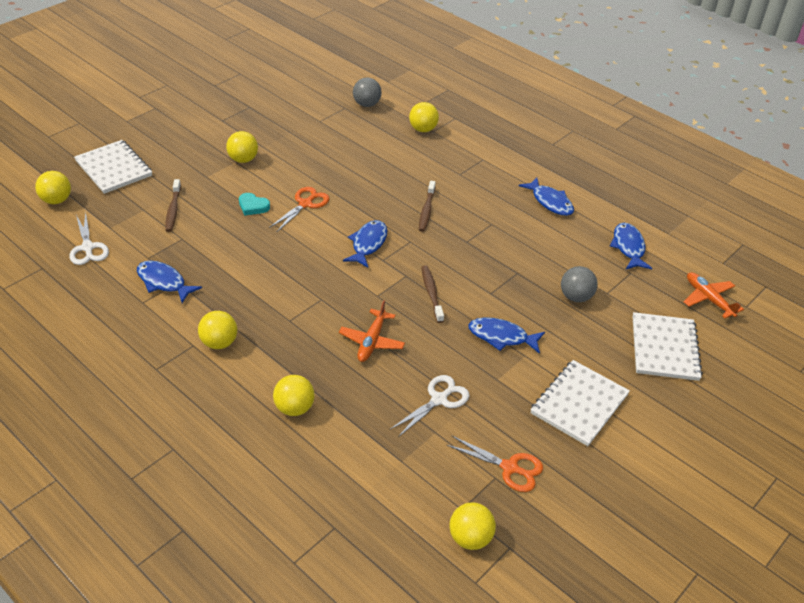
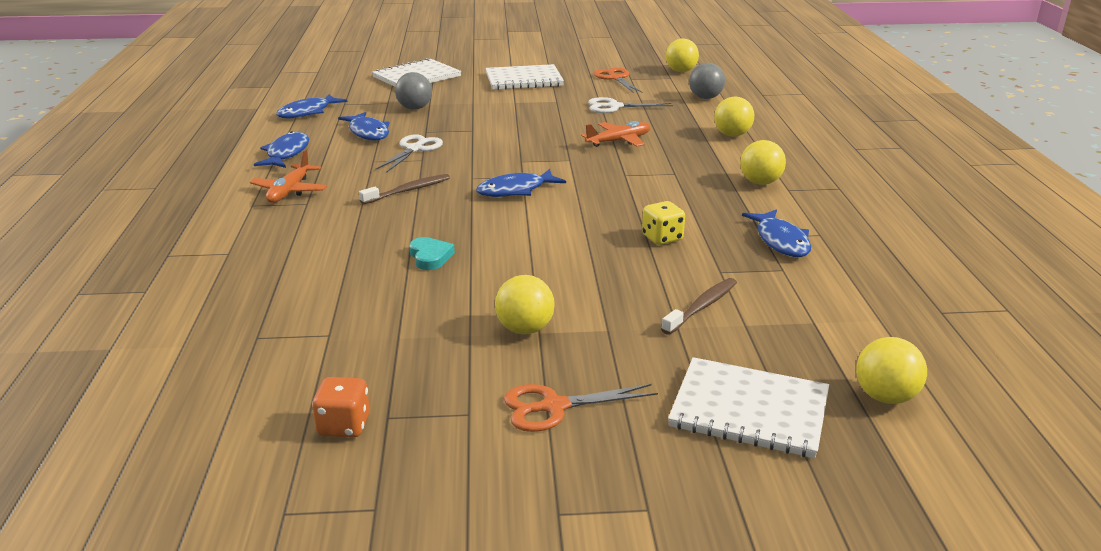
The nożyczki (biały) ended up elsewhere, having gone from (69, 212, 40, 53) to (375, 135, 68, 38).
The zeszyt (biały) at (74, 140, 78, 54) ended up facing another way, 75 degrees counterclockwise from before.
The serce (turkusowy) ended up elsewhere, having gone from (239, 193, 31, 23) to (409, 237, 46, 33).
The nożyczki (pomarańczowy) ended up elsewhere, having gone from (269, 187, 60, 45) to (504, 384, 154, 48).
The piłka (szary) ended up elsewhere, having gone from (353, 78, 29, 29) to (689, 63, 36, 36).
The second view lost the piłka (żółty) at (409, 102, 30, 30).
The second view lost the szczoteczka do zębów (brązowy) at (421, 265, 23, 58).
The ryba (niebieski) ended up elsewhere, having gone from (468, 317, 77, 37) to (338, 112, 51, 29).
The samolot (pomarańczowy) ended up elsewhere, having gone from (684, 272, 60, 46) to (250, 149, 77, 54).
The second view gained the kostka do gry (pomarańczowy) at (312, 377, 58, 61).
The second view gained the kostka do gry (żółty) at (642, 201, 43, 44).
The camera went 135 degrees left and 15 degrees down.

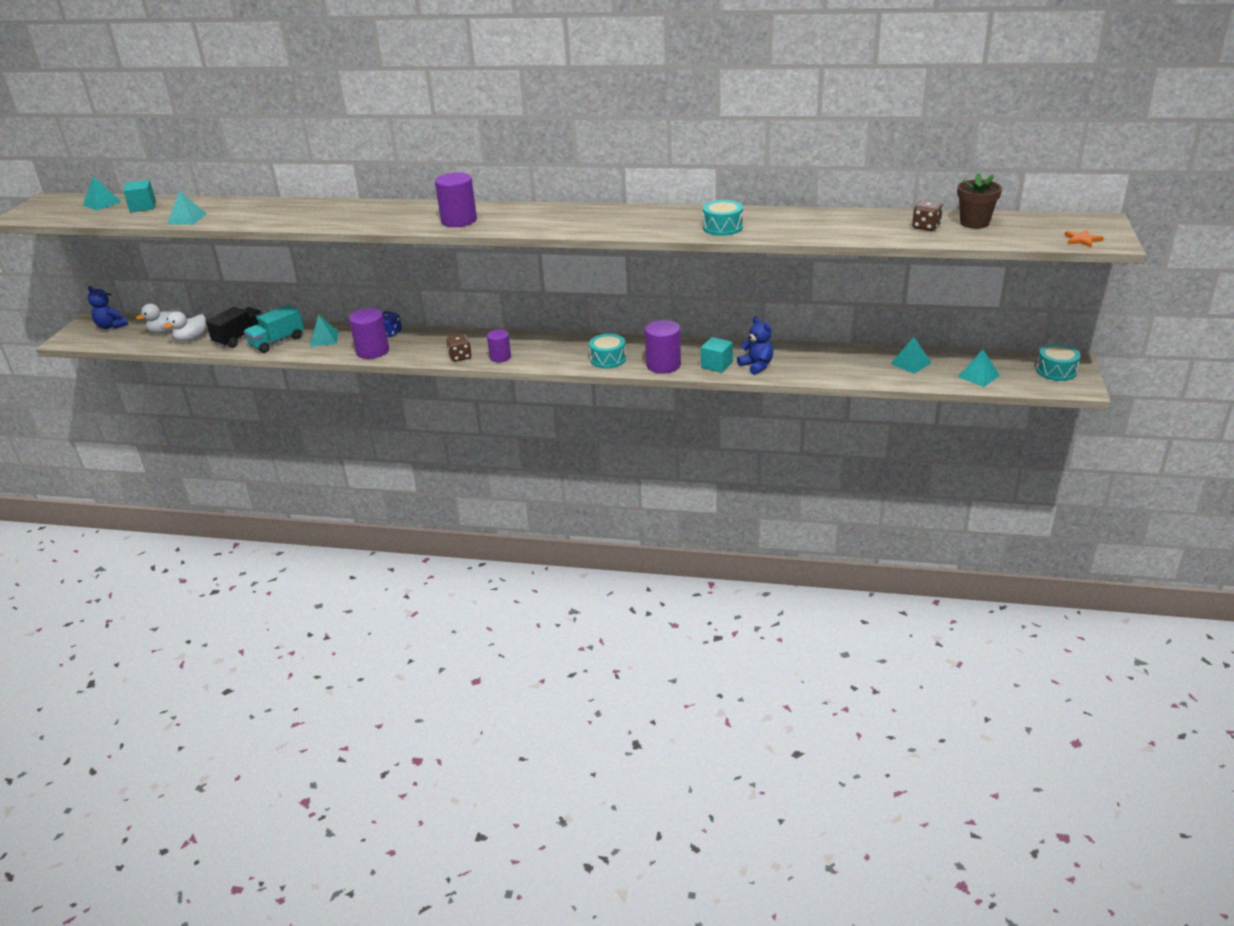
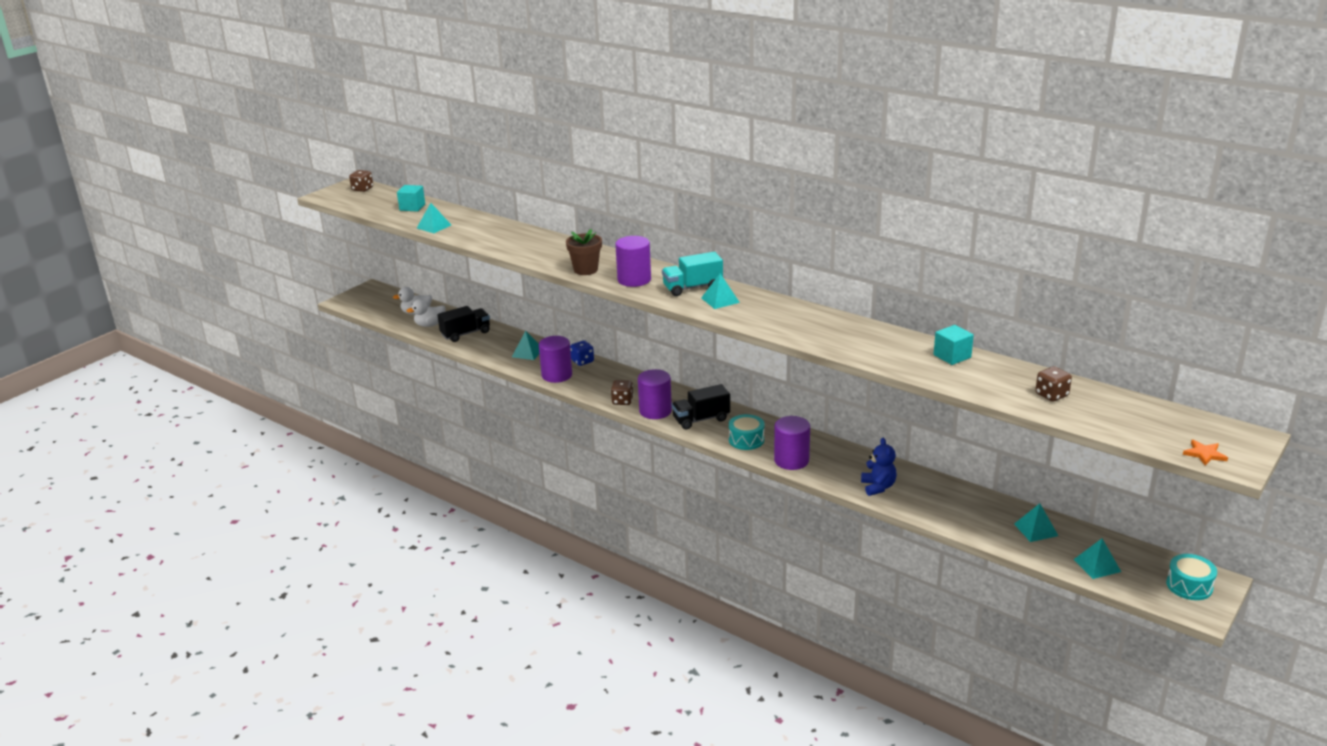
The piramida (turkusowy) ended up elsewhere, having gone from (83, 177, 38, 33) to (701, 274, 39, 35).
The second view lost the miś (niebieski) at (88, 286, 40, 43).
The ciężarówka (turkusowy) ended up elsewhere, having gone from (244, 304, 60, 49) to (662, 252, 61, 44).
The size of the walec (fioletowy) at (487, 330, 24, 33) changed by a factor of 1.57.
The sześcian (turkusowy) ended up elsewhere, having gone from (701, 337, 32, 36) to (934, 325, 40, 40).
The second view lost the bęben (turkusowy) at (703, 200, 40, 36).
The doniczka (brązowy) ended up elsewhere, having gone from (957, 173, 45, 56) to (566, 229, 36, 46).
The second view gained the kostka do gry (brązowy) at (349, 170, 24, 22).
The second view gained the ciężarówka (czarny) at (672, 384, 58, 46).
The camera went 25 degrees right and 5 degrees down.

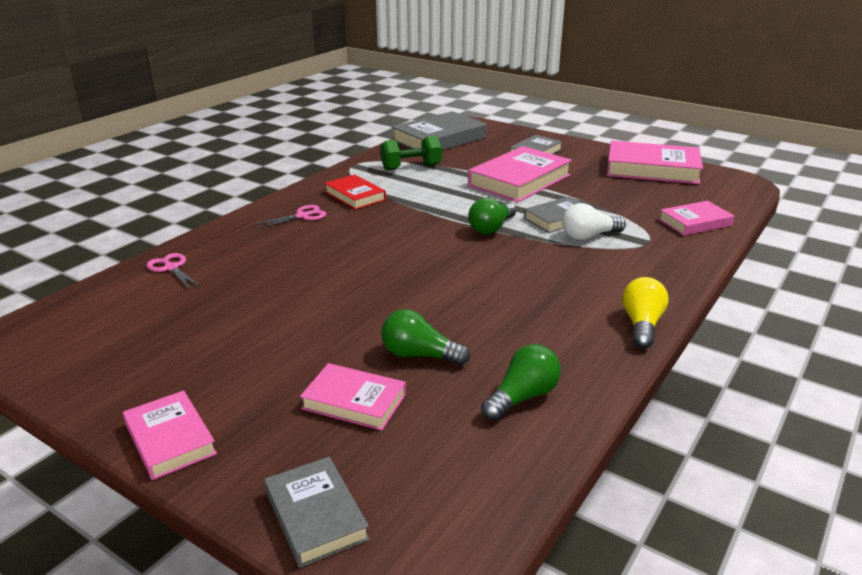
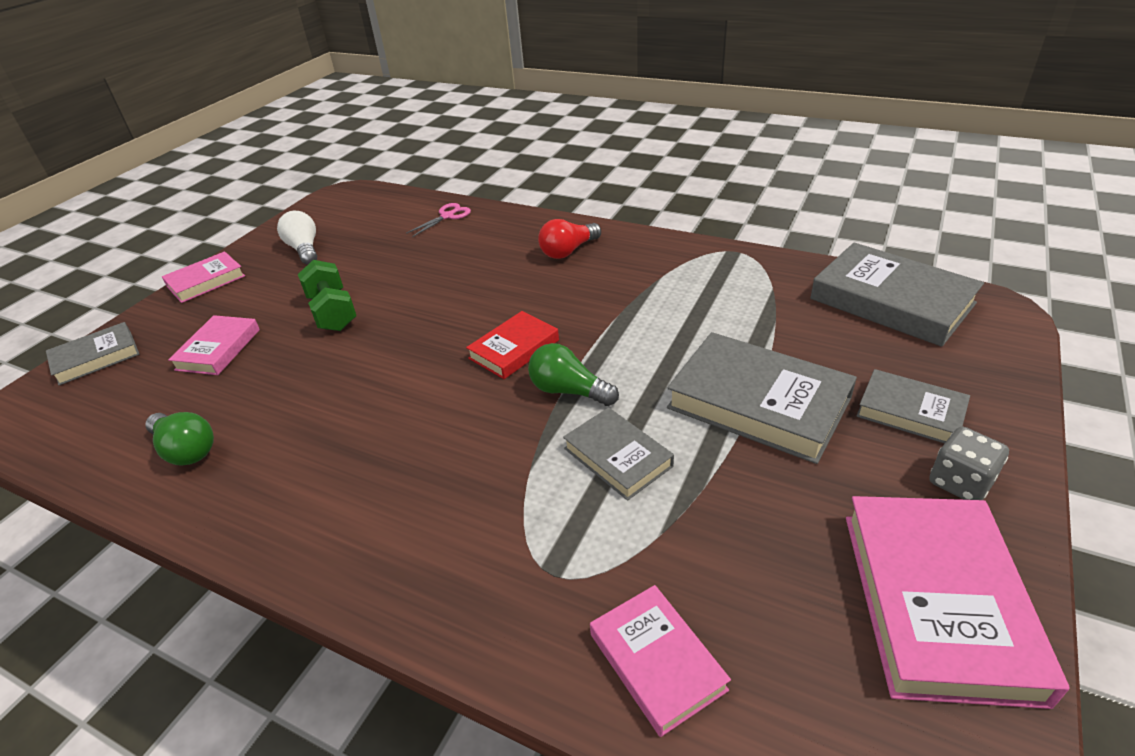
Where the nożyczki (różowy) stood at (255, 205, 71, 24), the żarówka (czerwony) came to stand at (538, 219, 63, 40).
The książka (czerwony) ended up elsewhere, having gone from (324, 174, 62, 36) to (466, 311, 93, 68).
The hantel (zielony) ended up elsewhere, having gone from (381, 135, 61, 36) to (298, 260, 58, 71).
The second view lost the żarówka (zielony) at (381, 309, 89, 57).
What was the książka (różowy) at (468, 146, 104, 56) turned into the książka (szary) at (667, 332, 190, 132).
The żarówka (biały) ended up elsewhere, having gone from (562, 203, 64, 37) to (277, 211, 40, 54).
The second view lost the żarówka (żółty) at (622, 277, 47, 71).
The second view gained the kostka do gry (szary) at (929, 426, 80, 74).
The camera went 85 degrees right and 10 degrees up.

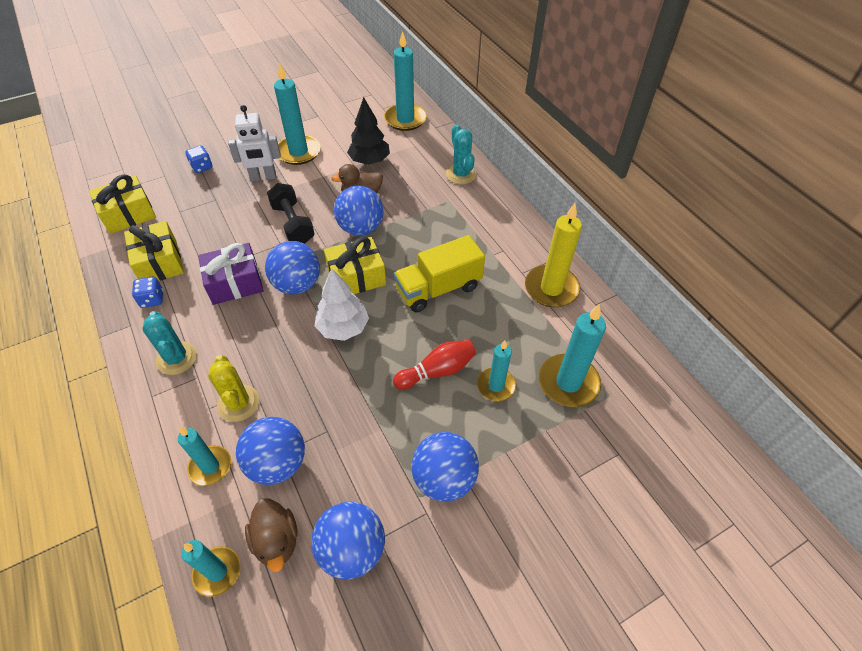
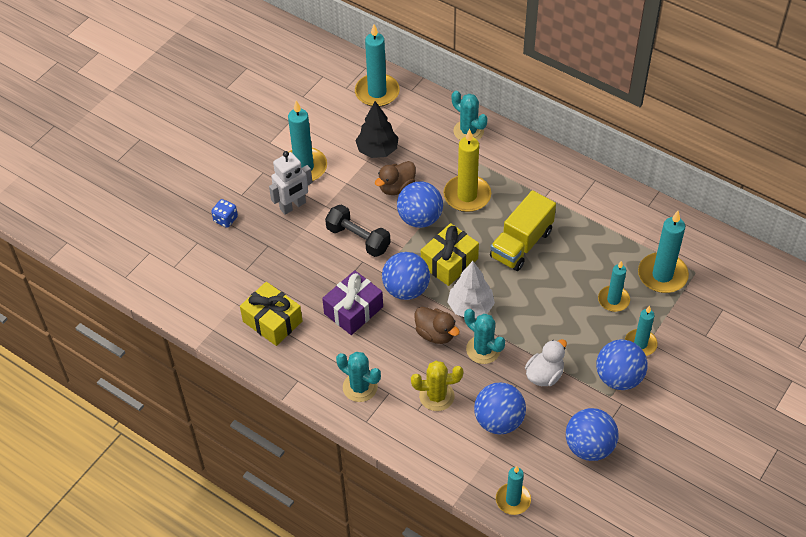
The second view lost the prezent (żółty) at (89, 174, 67, 60).
The second view lost the kostka do gry (niebieski) at (132, 277, 31, 31).
The świeca (turkusowy) ended up elsewhere, having gone from (178, 427, 53, 59) to (625, 306, 33, 50).
The kaktus (żółty) at (208, 355, 52, 67) ended up facing another way, 45 degrees counterclockwise from before.
The kaczka (brązowy) ended up elsewhere, having gone from (245, 498, 52, 74) to (415, 307, 45, 37).
The second view lost the kręgiel (czerwony) at (393, 340, 83, 50).
The świeca (żółty) ended up elsewhere, having gone from (525, 203, 57, 104) to (443, 129, 48, 83).
The second view gained the kaktus (turkusowy) at (464, 309, 41, 55).
The second view gained the kaczka (biały) at (525, 339, 42, 47).
The camera went 25 degrees left and 0 degrees up.

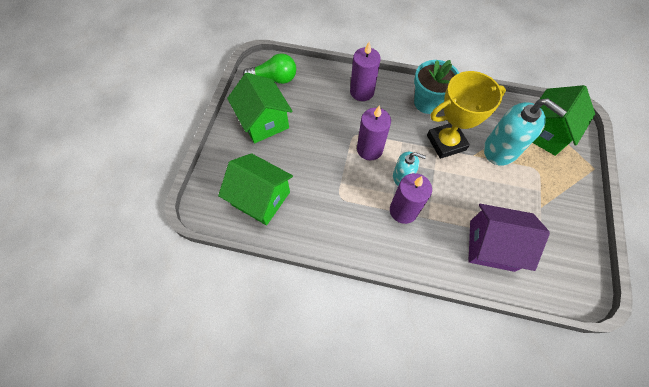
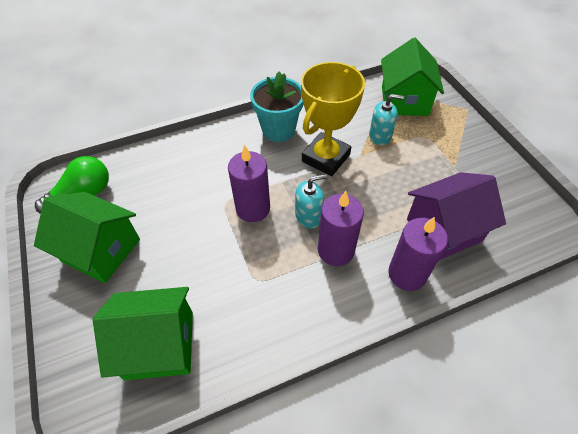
The świeca (fioletowy) ended up elsewhere, having gone from (350, 42, 31, 59) to (388, 217, 60, 74).
The size of the dozownik mydła (turkusowy) at (484, 98, 83, 68) changed by a factor of 0.57.
The camera went 35 degrees left and 10 degrees down.

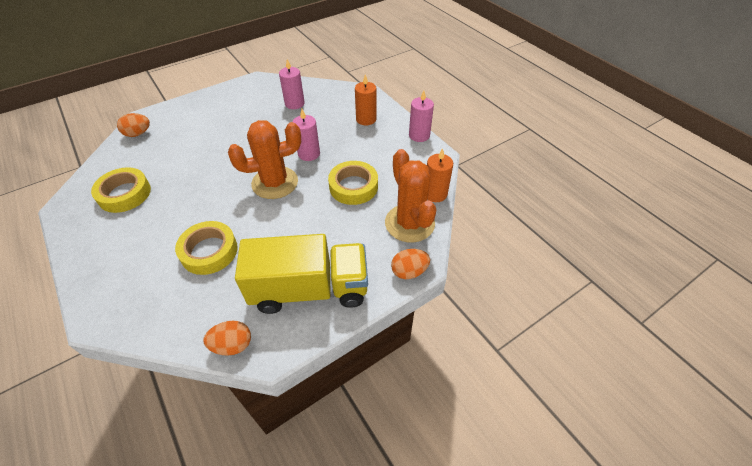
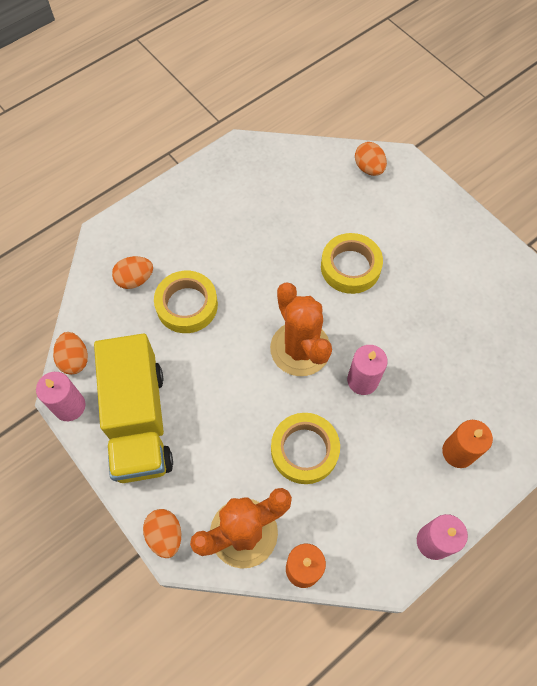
The taśma klejąca (żółty) ended up elsewhere, having gone from (91, 167, 60, 46) to (321, 233, 62, 61).
The świeca (różowy) ended up elsewhere, having gone from (279, 59, 26, 50) to (36, 372, 50, 49).
The second view gained the jajko (pomarańczowy) at (112, 256, 41, 33).
The camera went 85 degrees right and 15 degrees up.

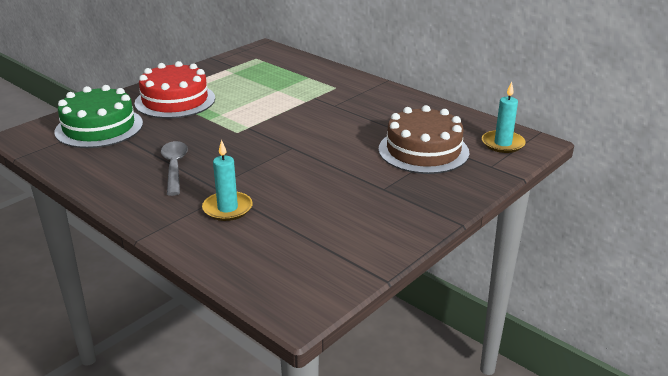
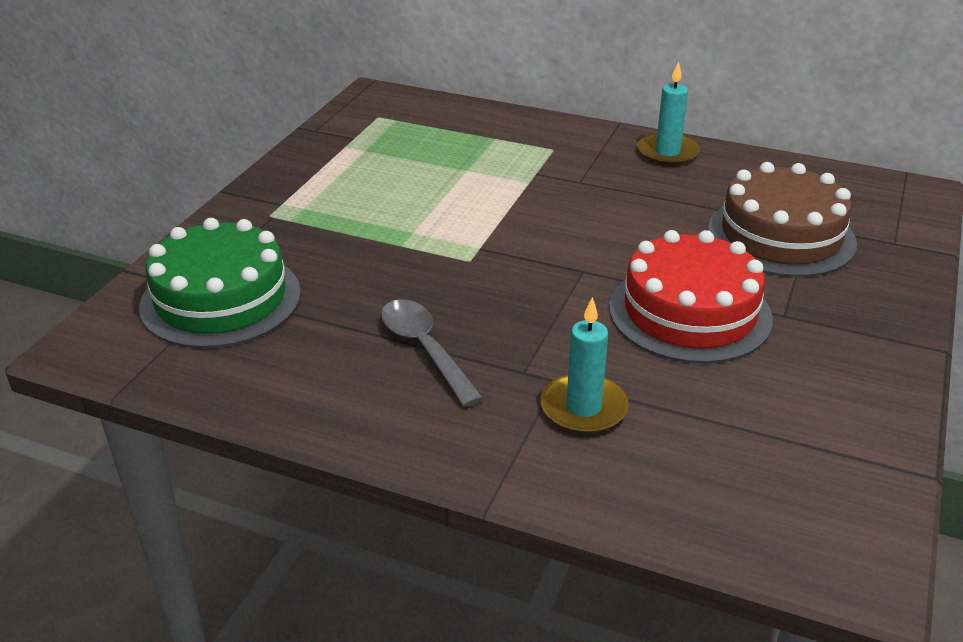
The tort (czerwony) ended up elsewhere, having gone from (135, 61, 80, 57) to (609, 230, 164, 134).
The świeca (turkusowy) ended up elsewhere, having gone from (482, 82, 44, 71) to (637, 61, 63, 105).
The camera went 20 degrees left and 5 degrees up.

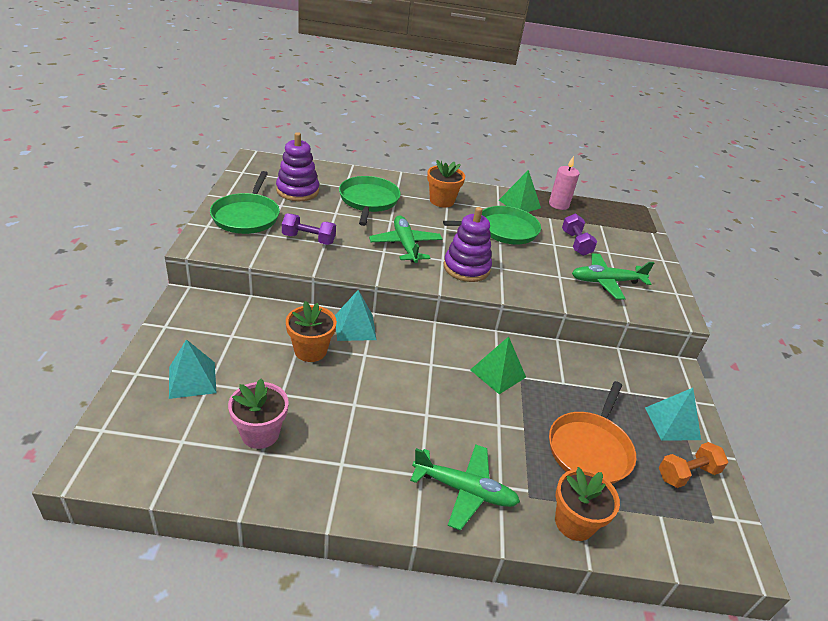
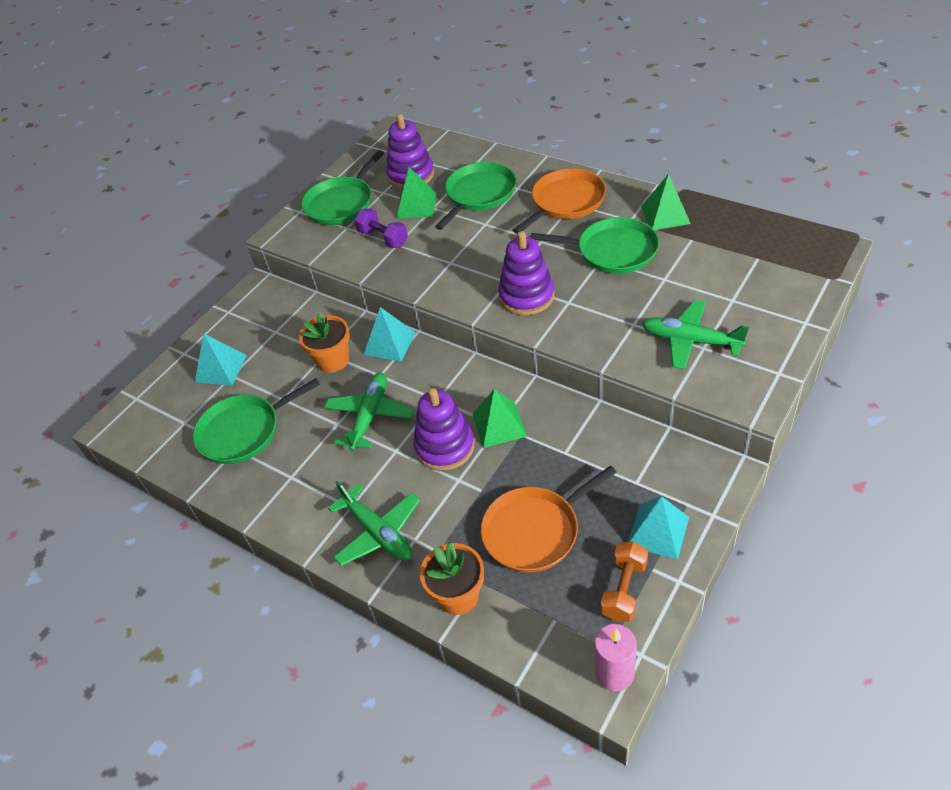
Where the doniczka (różowy) stood at (228, 379, 61, 70), the patelnia (zielony) came to stand at (193, 378, 127, 86).
The samolot (zielony) ended up elsewhere, having gone from (369, 215, 73, 48) to (324, 372, 90, 79).
Where the doniczka (pomarańczowy) stood at (427, 160, 38, 48), the patelnia (pomarańczowy) came to stand at (513, 169, 93, 65).
The świeca (różowy) ended up elsewhere, having gone from (549, 156, 30, 54) to (595, 624, 42, 67).
The second view lost the hantel (fioletowy) at (562, 213, 35, 43).
The hantel (pomarańczowy) at (659, 442, 69, 46) ended up facing another way, 75 degrees counterclockwise from before.
The second view gained the piramida (zielony) at (396, 167, 41, 52).
The second view gained the zabawka nakładanka (fioletowy) at (413, 388, 61, 83).
The camera went 40 degrees right and 10 degrees up.

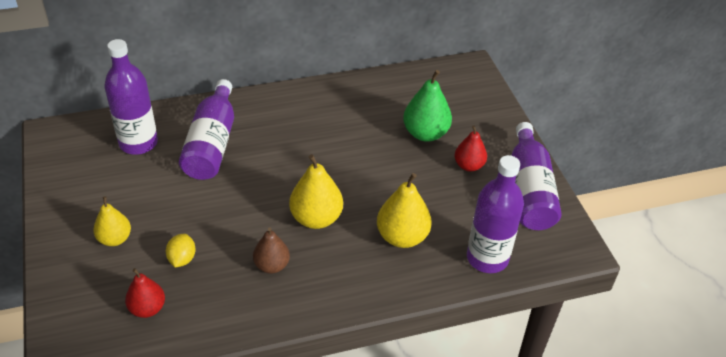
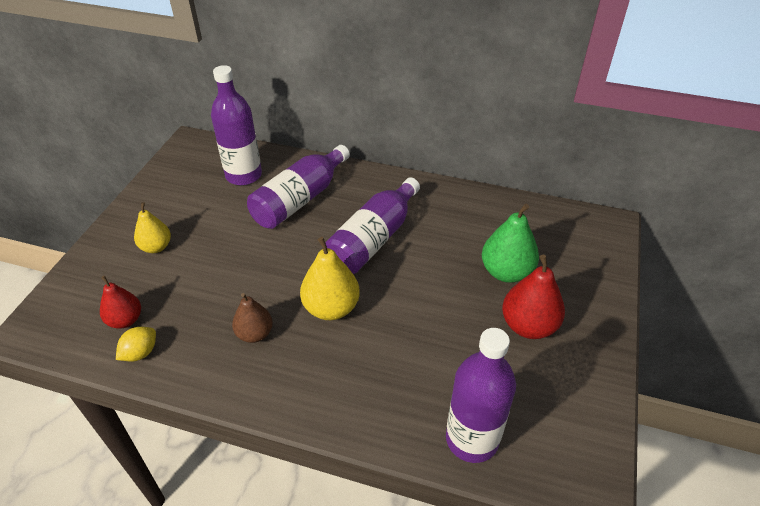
The cytryna (żółty) ended up elsewhere, having gone from (166, 234, 29, 33) to (116, 327, 40, 35).
The second view lost the gruszka (żółty) at (377, 173, 55, 75).
The size of the gruszka (czerwony) at (455, 125, 32, 47) changed by a factor of 1.54.
The butelka (fioletowy) ended up elsewhere, having gone from (511, 122, 50, 108) to (325, 177, 95, 97).
The camera went 35 degrees right and 0 degrees up.

